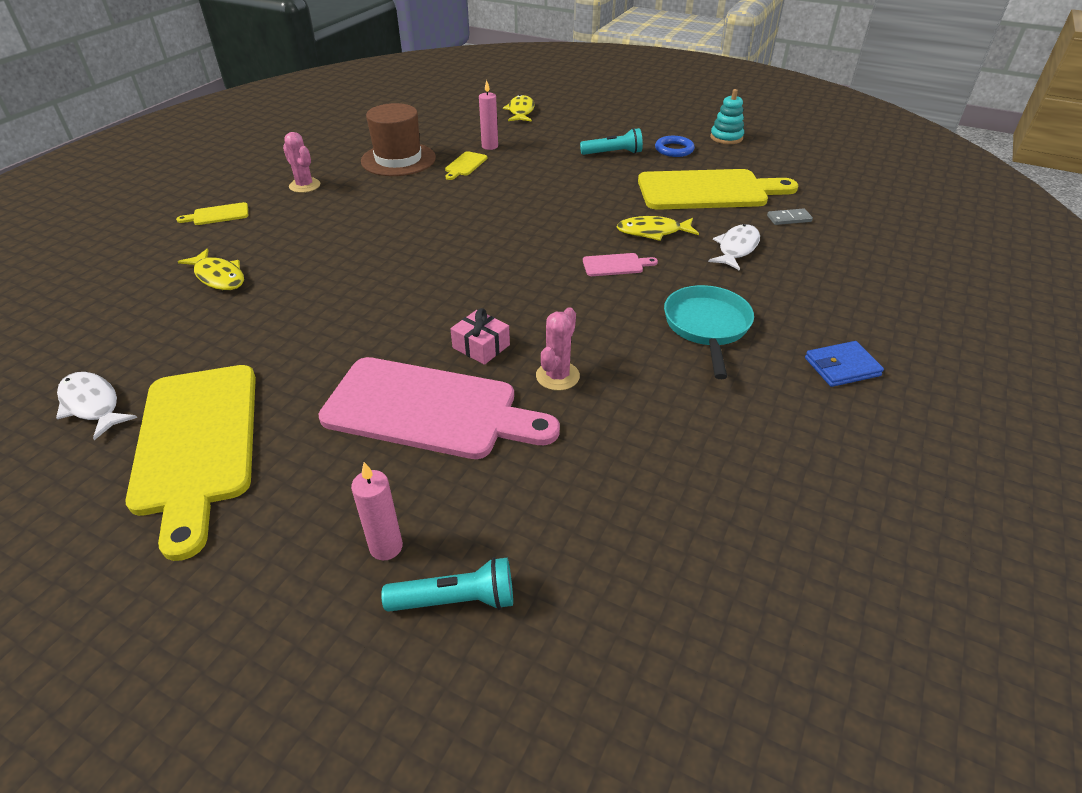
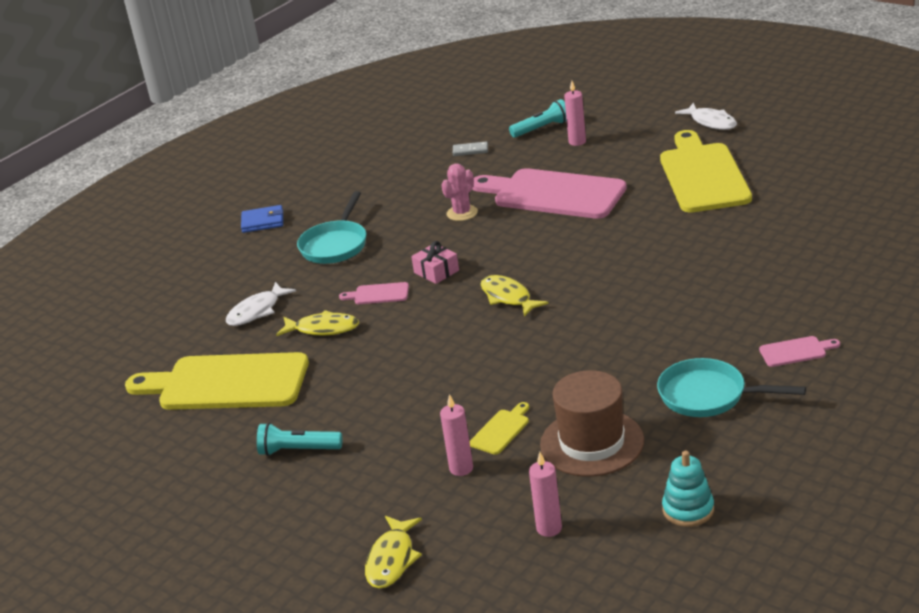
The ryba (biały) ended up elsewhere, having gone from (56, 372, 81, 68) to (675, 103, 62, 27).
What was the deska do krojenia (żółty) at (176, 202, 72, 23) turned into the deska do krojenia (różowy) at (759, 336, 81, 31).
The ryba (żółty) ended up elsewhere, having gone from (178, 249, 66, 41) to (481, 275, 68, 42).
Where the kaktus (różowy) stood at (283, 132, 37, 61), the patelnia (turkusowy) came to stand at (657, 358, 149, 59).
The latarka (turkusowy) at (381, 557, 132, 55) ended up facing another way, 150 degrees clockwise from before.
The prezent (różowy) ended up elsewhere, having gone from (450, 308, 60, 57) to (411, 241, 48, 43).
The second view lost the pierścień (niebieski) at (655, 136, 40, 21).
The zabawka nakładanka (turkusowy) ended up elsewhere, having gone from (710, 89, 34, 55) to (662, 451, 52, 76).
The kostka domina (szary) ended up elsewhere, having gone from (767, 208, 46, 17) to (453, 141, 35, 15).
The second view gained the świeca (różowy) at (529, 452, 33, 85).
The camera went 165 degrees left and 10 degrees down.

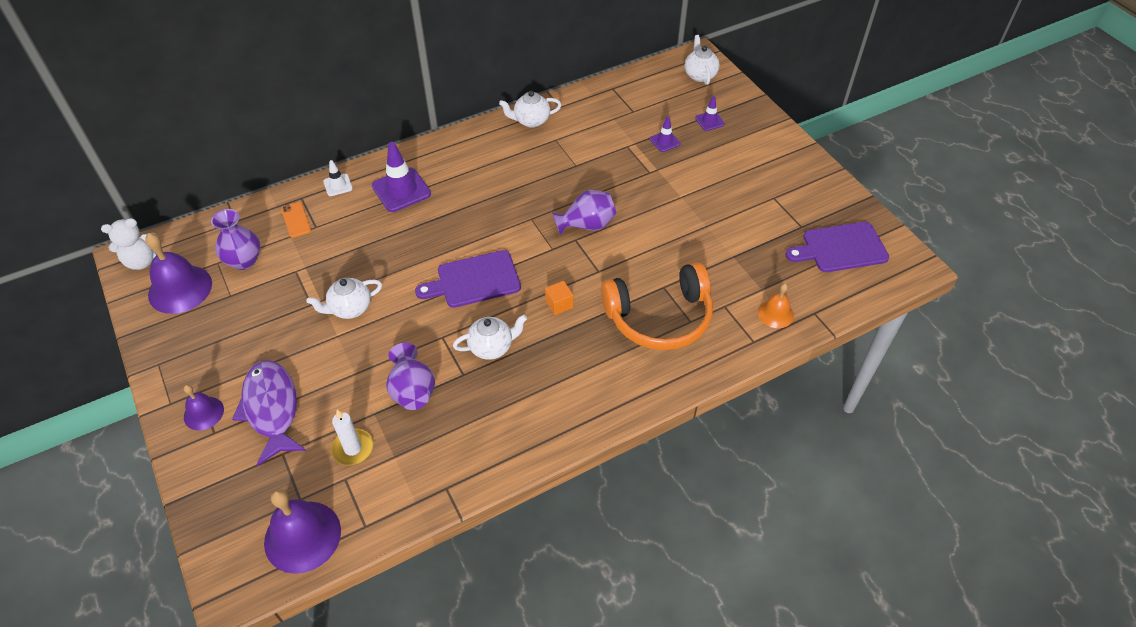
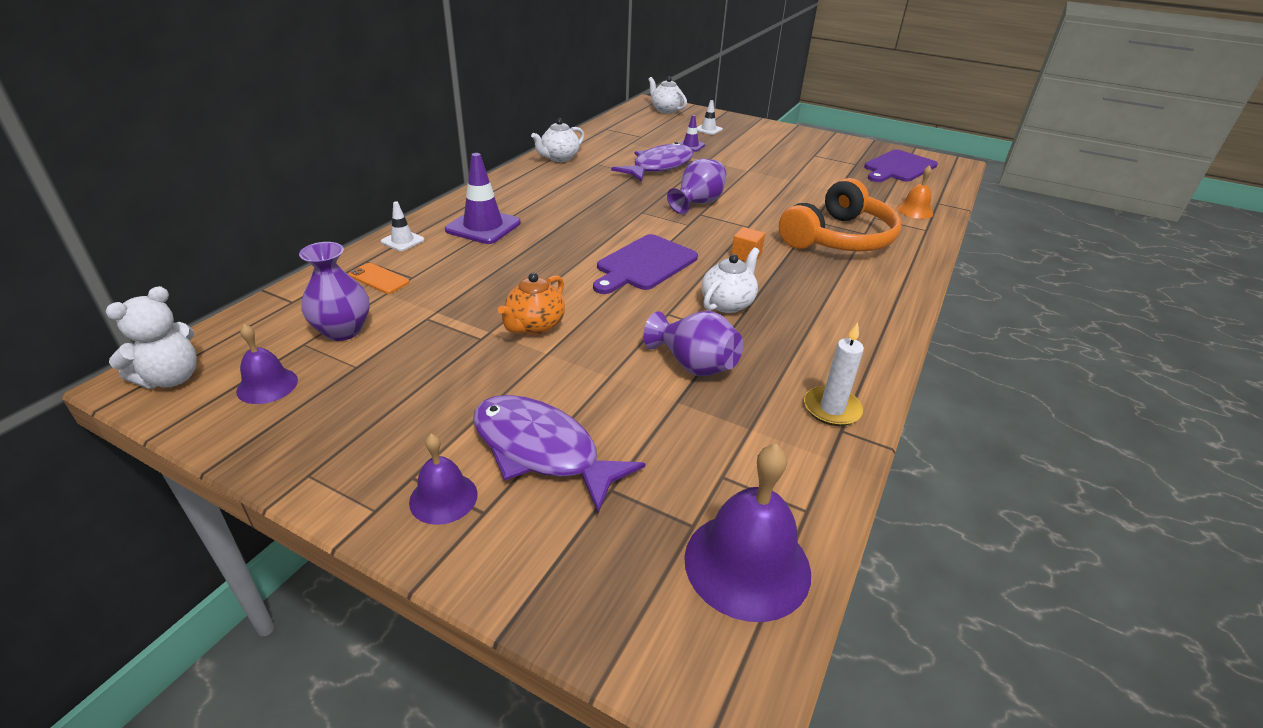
The size of the dzwonek (fioletowy) at (145, 233, 67, 81) changed by a factor of 0.57.
What was the imbryk (biały) at (307, 278, 75, 41) turned into the imbryk (pomarańczowy) at (498, 273, 67, 62).
The świeca (biały) ended up elsewhere, having gone from (331, 410, 42, 56) to (804, 322, 60, 104).
What was the pachołek (fioletowy) at (695, 96, 30, 35) turned into the pachołek (biały) at (697, 100, 26, 35).
The second view gained the ryba (fioletowy) at (611, 142, 83, 40).
The camera went 35 degrees left and 15 degrees down.

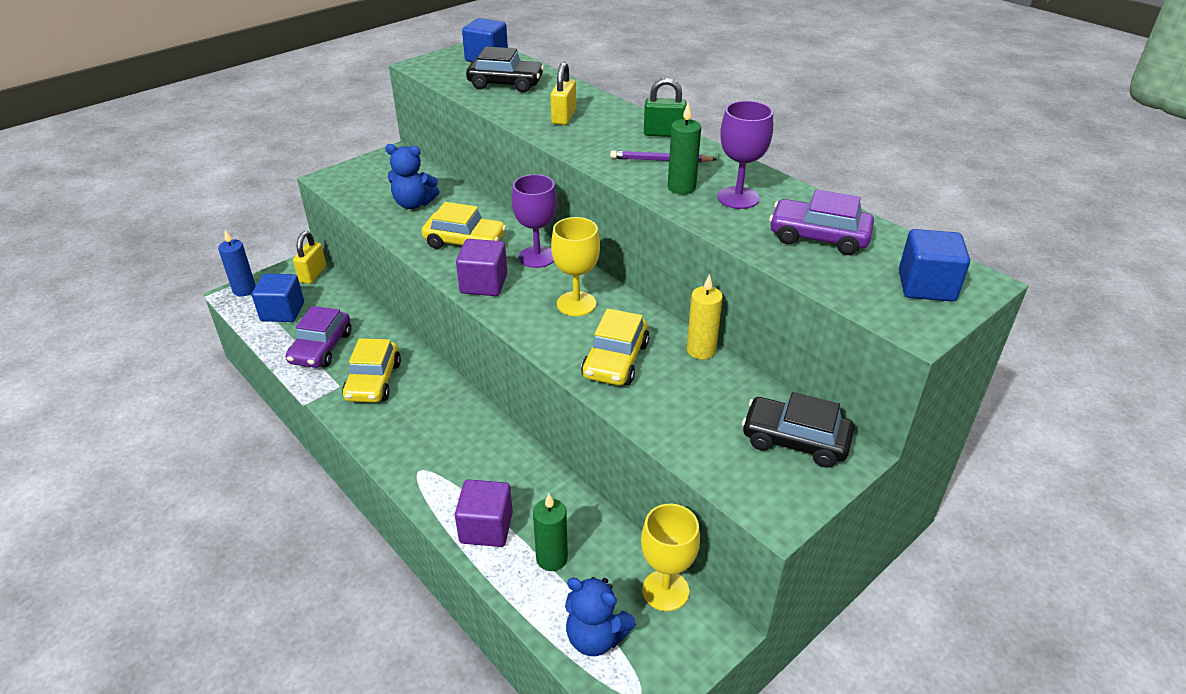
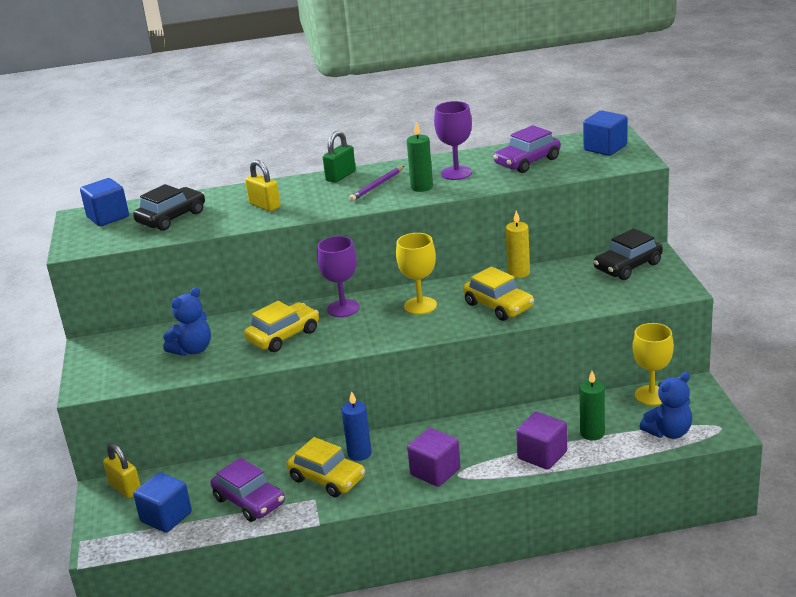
The świeca (niebieski) ended up elsewhere, having gone from (218, 230, 38, 66) to (341, 391, 31, 70).
The sześcian (fioletowy) ended up elsewhere, having gone from (456, 239, 51, 57) to (407, 428, 54, 59).
The camera went 55 degrees left and 10 degrees down.

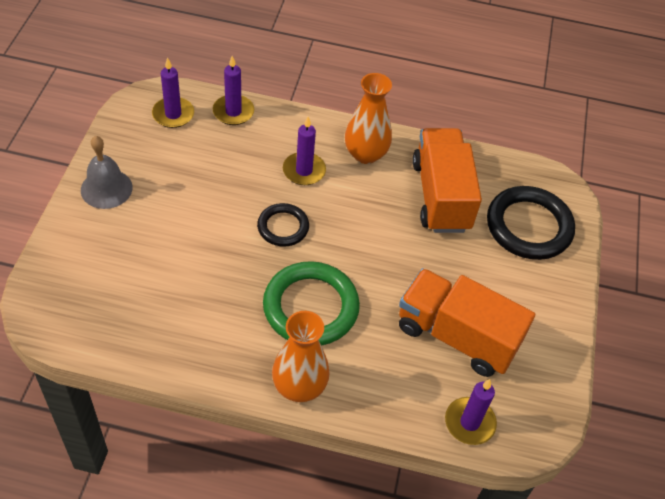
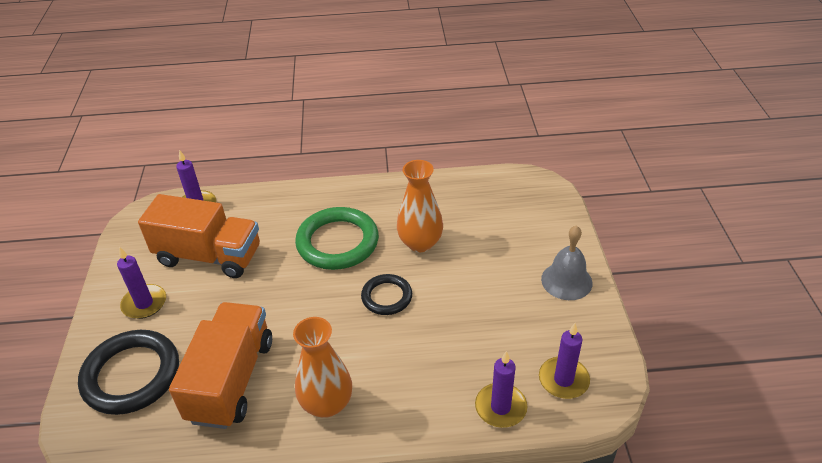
The wazon (pomarańczowy) ended up elsewhere, having gone from (272, 311, 58, 91) to (397, 160, 46, 92).
The świeca (fioletowy) ended up elsewhere, having gone from (283, 117, 43, 68) to (117, 247, 49, 72).
The ciężarówka (pomarańczowy) at (412, 128, 70, 105) ended up facing another way, 150 degrees counterclockwise from before.
The camera went 170 degrees right and 10 degrees down.

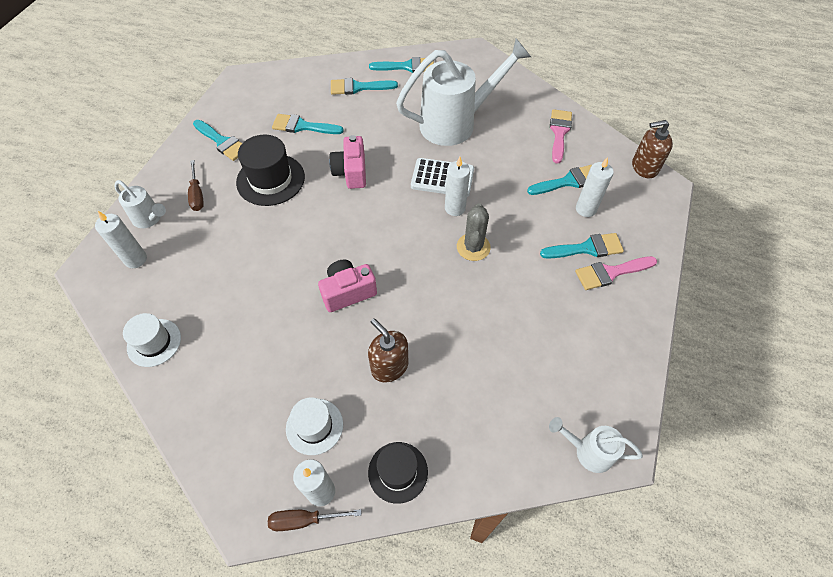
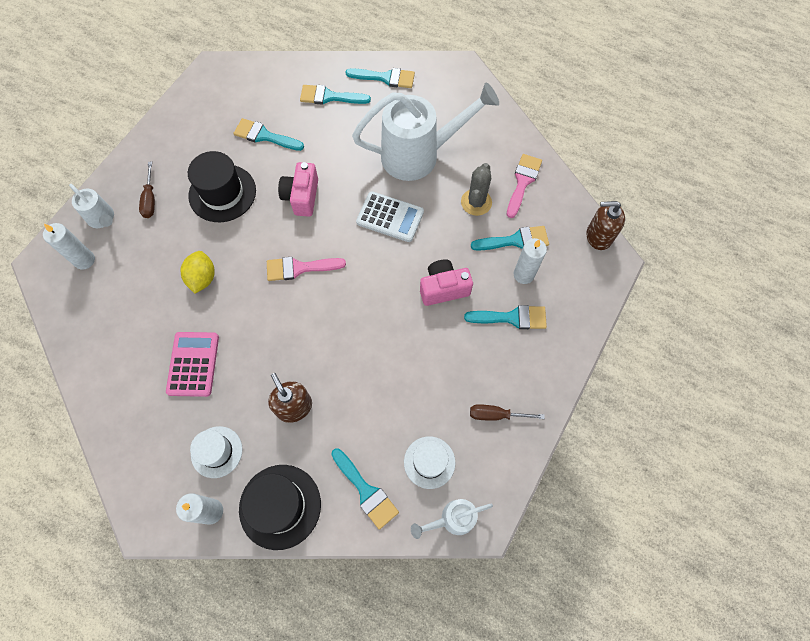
The kapelusz (biały) ended up elsewhere, having gone from (123, 313, 58, 54) to (404, 436, 51, 53).
The pędzel (turkusowy) ended up elsewhere, having gone from (193, 120, 49, 41) to (331, 448, 68, 82).
The śrubokręt (brązowy) ended up elsewhere, having gone from (268, 509, 94, 22) to (470, 404, 75, 17).
The aparat fotograficzny (różowy) ended up elsewhere, having gone from (318, 260, 59, 52) to (420, 259, 53, 47).
The size of the kapelusz (czarny) at (368, 442, 60, 62) changed by a factor of 1.54.
The second view lost the świeca (biały) at (445, 157, 25, 59).
The kaktus (szary) ended up elsewhere, having gone from (457, 203, 34, 58) to (461, 163, 31, 53).
The konewka (biały) at (549, 417, 94, 56) ended up facing another way, 45 degrees counterclockwise from before.
The pędzel (różowy) ended up elsewhere, having gone from (575, 256, 82, 34) to (267, 257, 79, 24).
The second view gained the kalkulator (różowy) at (166, 332, 53, 65).
The second view gained the cytryna (żółty) at (180, 251, 35, 42).
The camera went 10 degrees right and 10 degrees up.

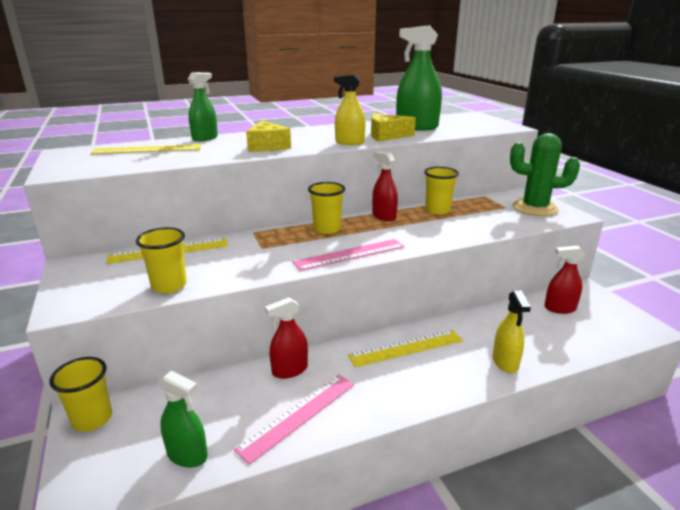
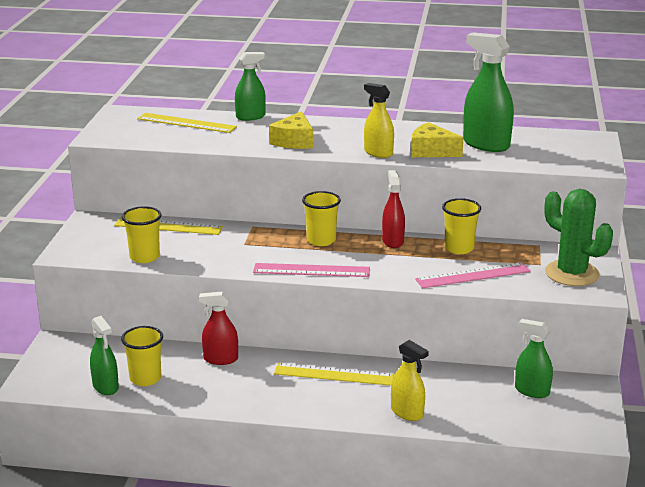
The szklanka (żółty) ended up elsewhere, having gone from (49, 357, 63, 75) to (121, 326, 42, 60).
The linijka (różowy) ended up elsewhere, having gone from (234, 374, 120, 91) to (415, 262, 116, 26).
The spryskiwacz (żółty) at (493, 291, 38, 82) ended up facing another way, 75 degrees counterclockwise from before.
What was the spryskiwacz (czerwony) at (544, 246, 42, 68) turned into the spryskiwacz (zielony) at (515, 319, 38, 79).
The camera went 30 degrees right and 0 degrees up.

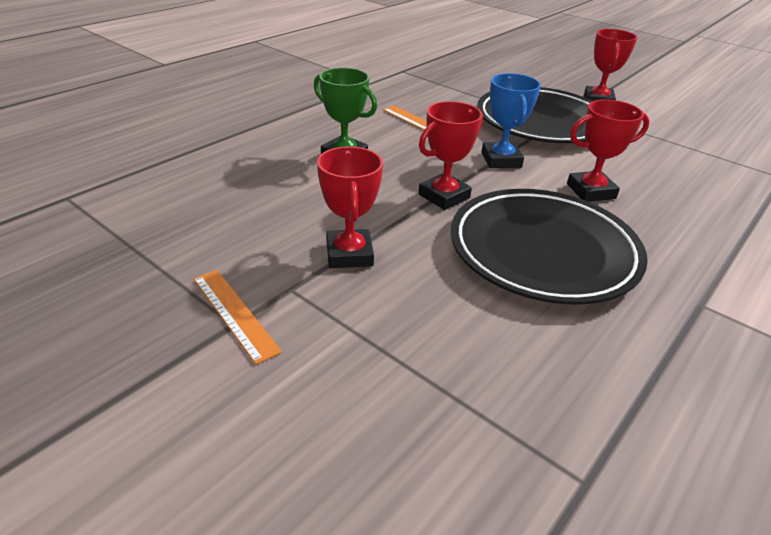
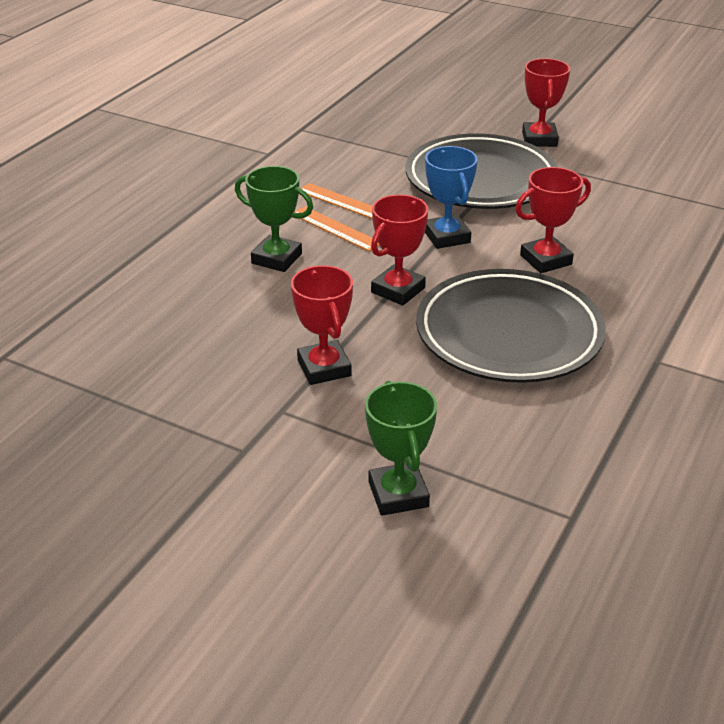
The linijka (pomarańczowy) ended up elsewhere, having gone from (194, 270, 88, 94) to (295, 206, 84, 45).
The second view gained the puchar (zielony) at (365, 381, 72, 135).
The camera went 10 degrees left and 0 degrees up.

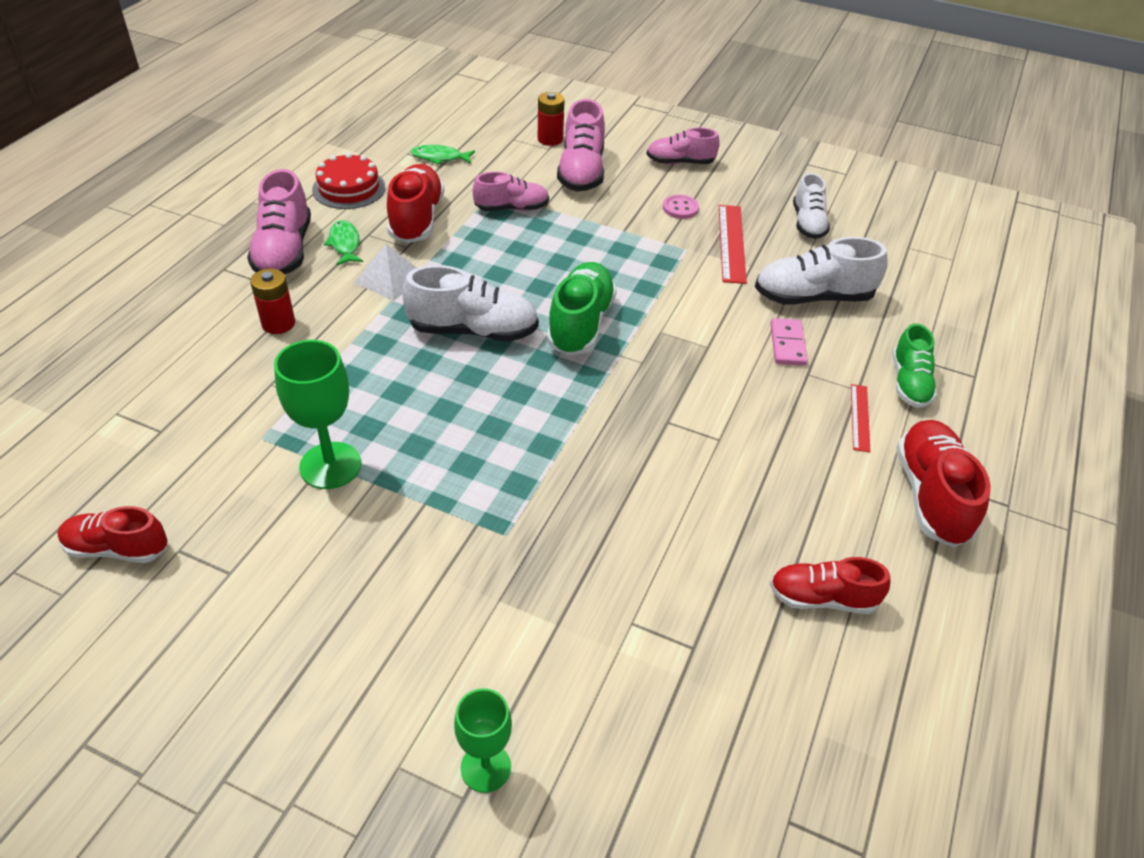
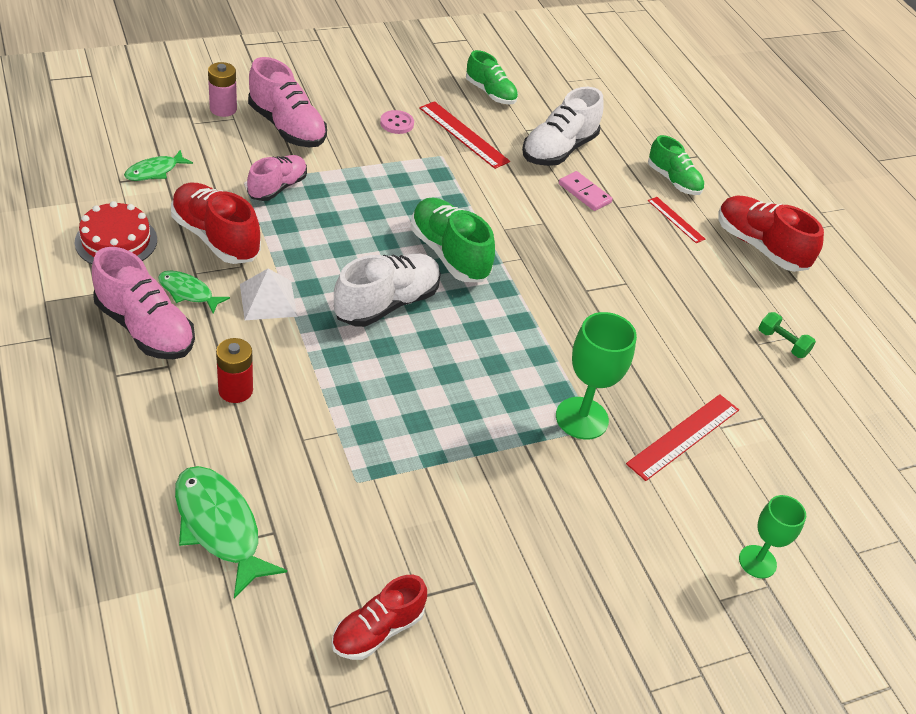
The kielich (zielony) ended up elsewhere, having gone from (274, 340, 87, 149) to (556, 312, 81, 128).
What was the bateria (czerwony) at (538, 92, 26, 54) turned into the bateria (różowy) at (208, 62, 29, 55).
The second view lost the but (różowy) at (647, 128, 73, 36).
Where the but (czerwony) stood at (770, 557, 121, 57), the hantel (zielony) came to stand at (759, 312, 57, 46).
What was the but (biały) at (793, 173, 37, 66) turned into the but (zielony) at (466, 50, 52, 54).
The second view gained the ryba (zielony) at (175, 466, 112, 133).
The second view gained the linijka (czerwony) at (626, 394, 113, 87).
The camera went 50 degrees left and 0 degrees up.

